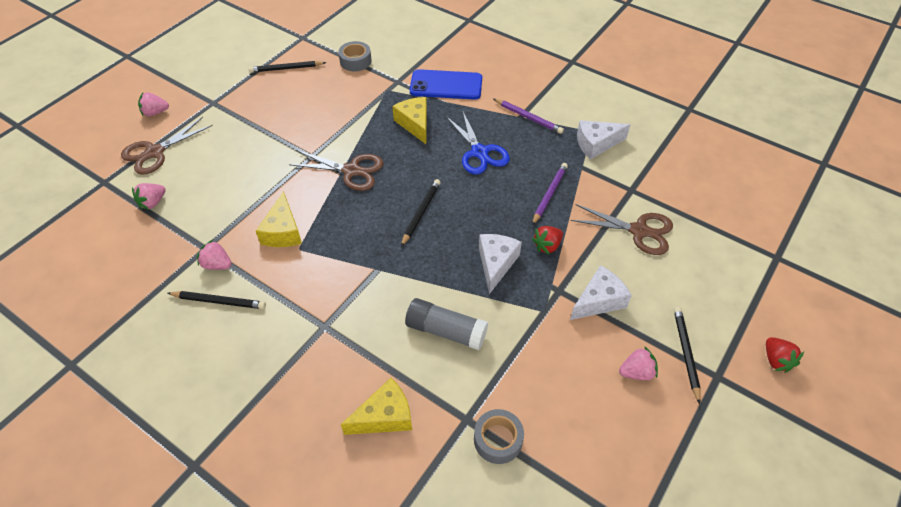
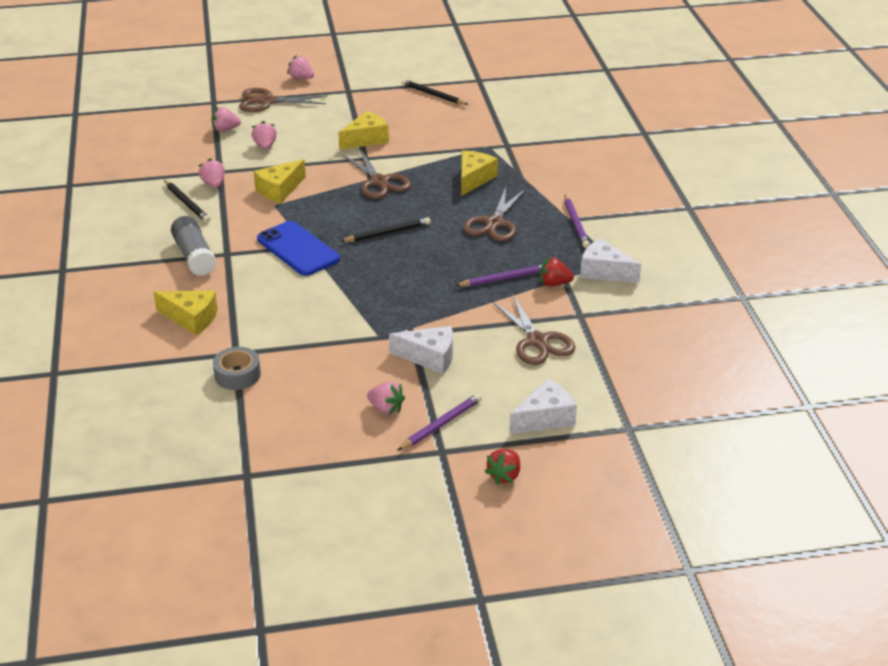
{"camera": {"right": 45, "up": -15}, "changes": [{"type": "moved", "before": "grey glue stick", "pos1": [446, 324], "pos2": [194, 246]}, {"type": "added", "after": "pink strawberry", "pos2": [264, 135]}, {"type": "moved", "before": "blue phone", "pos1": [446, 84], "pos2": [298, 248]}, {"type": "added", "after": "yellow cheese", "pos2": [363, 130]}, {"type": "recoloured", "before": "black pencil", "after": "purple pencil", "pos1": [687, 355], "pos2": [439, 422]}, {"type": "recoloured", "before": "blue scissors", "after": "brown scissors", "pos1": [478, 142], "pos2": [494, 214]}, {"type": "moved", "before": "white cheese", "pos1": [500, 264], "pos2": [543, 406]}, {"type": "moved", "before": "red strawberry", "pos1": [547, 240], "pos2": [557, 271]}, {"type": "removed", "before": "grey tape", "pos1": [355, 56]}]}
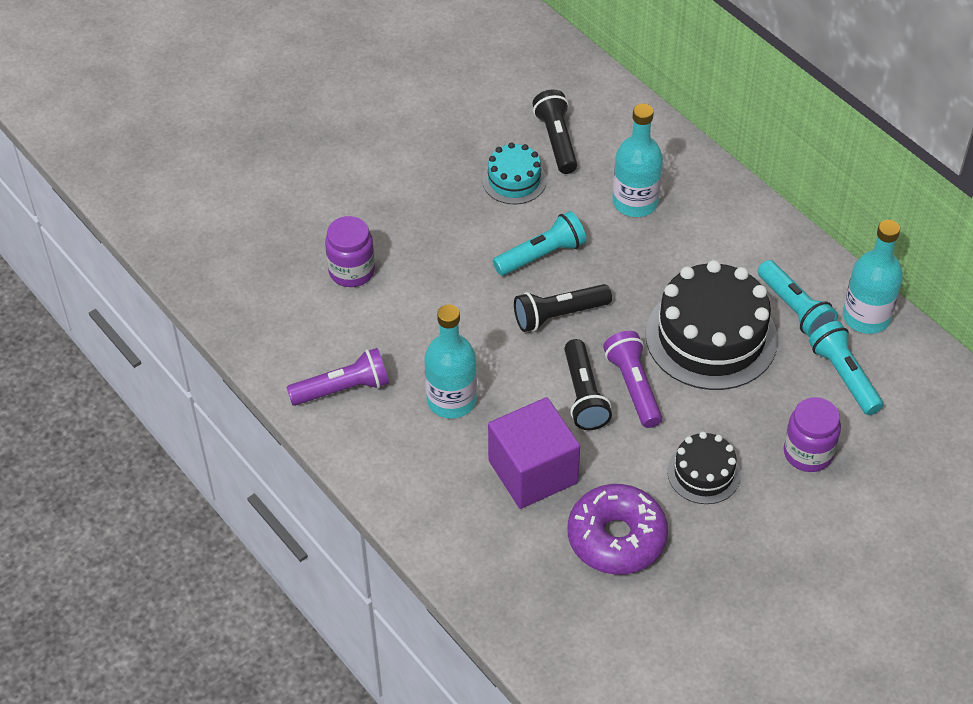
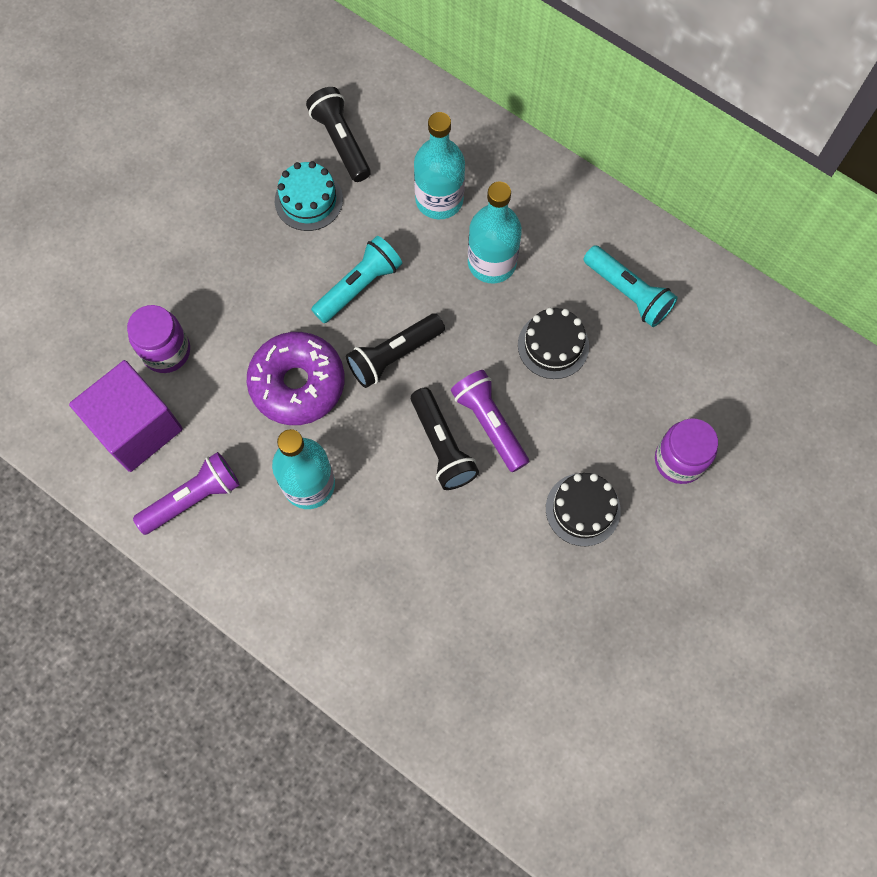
{"camera": {"right": -15, "up": 20}, "changes": [{"type": "moved", "before": "purple cube", "pos1": [534, 453], "pos2": [126, 416]}, {"type": "moved", "before": "purple donut", "pos1": [618, 529], "pos2": [296, 378]}, {"type": "moved", "before": "turquoise bottle", "pos1": [873, 277], "pos2": [495, 232]}, {"type": "resized", "before": "black cake", "pos1": [711, 325], "pos2": [553, 343], "scale": 0.53}, {"type": "removed", "before": "turquoise flashlight", "pos1": [846, 368]}]}
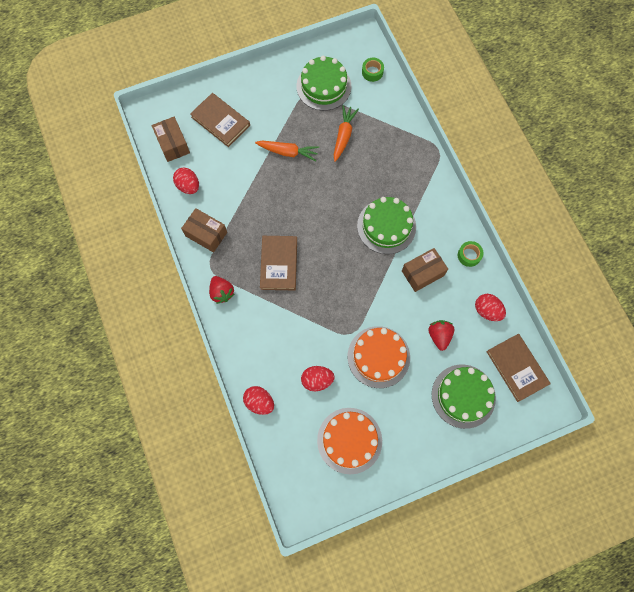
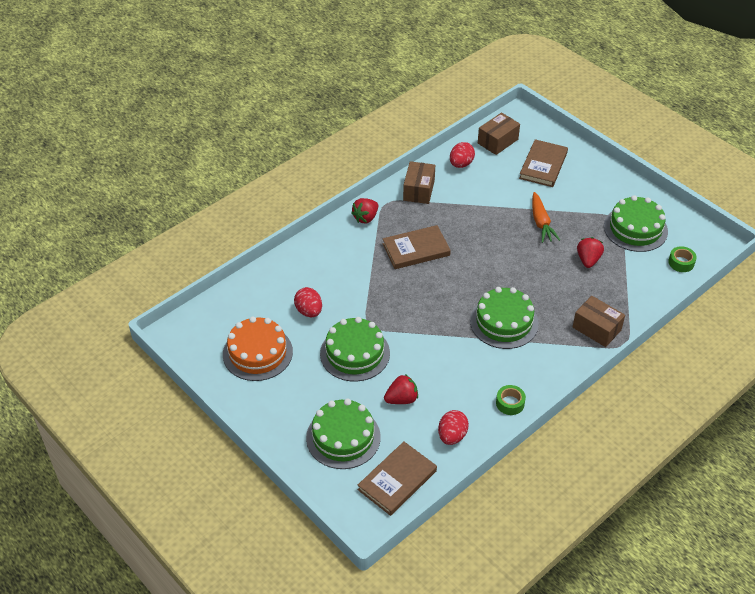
{"camera": {"right": 70, "up": -25}, "changes": [{"type": "recoloured", "before": "orange cake", "after": "green cake", "pos1": [379, 357], "pos2": [355, 349]}, {"type": "moved", "before": "brown box", "pos1": [425, 270], "pos2": [599, 321]}, {"type": "replaced", "before": "orange carrot", "after": "red strawberry", "pos1": [346, 133], "pos2": [590, 252]}, {"type": "removed", "before": "red egg", "pos1": [258, 400]}]}
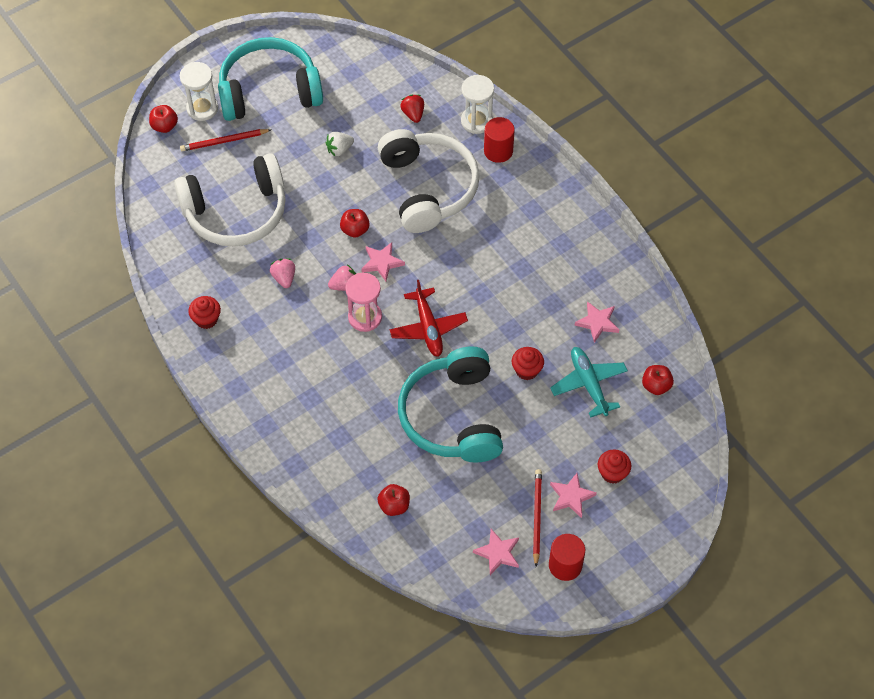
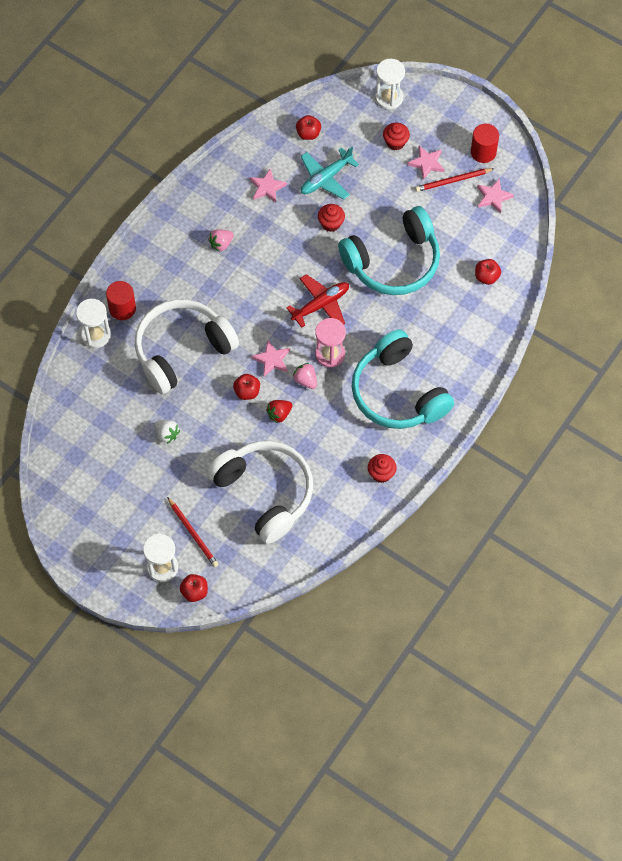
{"camera": {"right": -110, "up": 5}, "changes": [{"type": "moved", "before": "pink strawberry", "pos1": [282, 273], "pos2": [221, 240]}, {"type": "moved", "before": "red strawberry", "pos1": [412, 109], "pos2": [279, 412]}, {"type": "moved", "before": "turquoise headphones", "pos1": [270, 79], "pos2": [403, 379]}, {"type": "added", "after": "white hourglass", "pos2": [390, 84]}]}
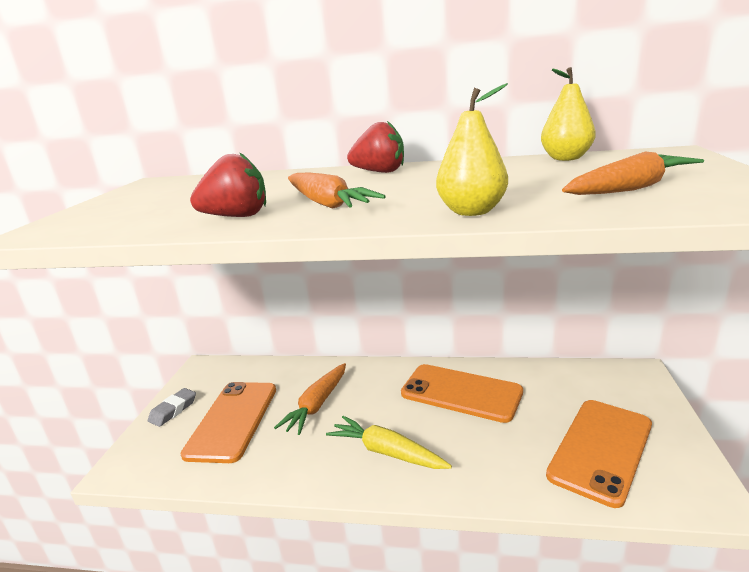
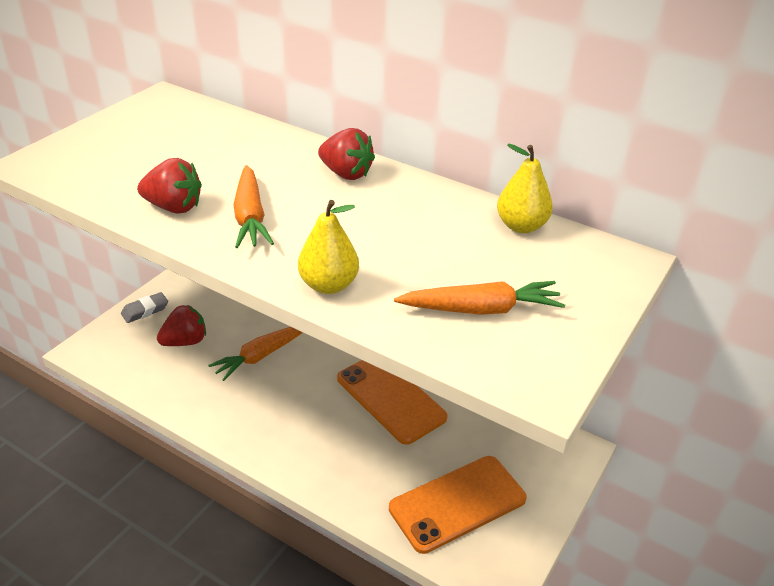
{"camera": {"right": 20, "up": 15}, "changes": [{"type": "replaced", "before": "orange phone", "after": "red strawberry", "pos1": [228, 422], "pos2": [181, 325]}, {"type": "removed", "before": "yellow carrot", "pos1": [389, 442]}]}
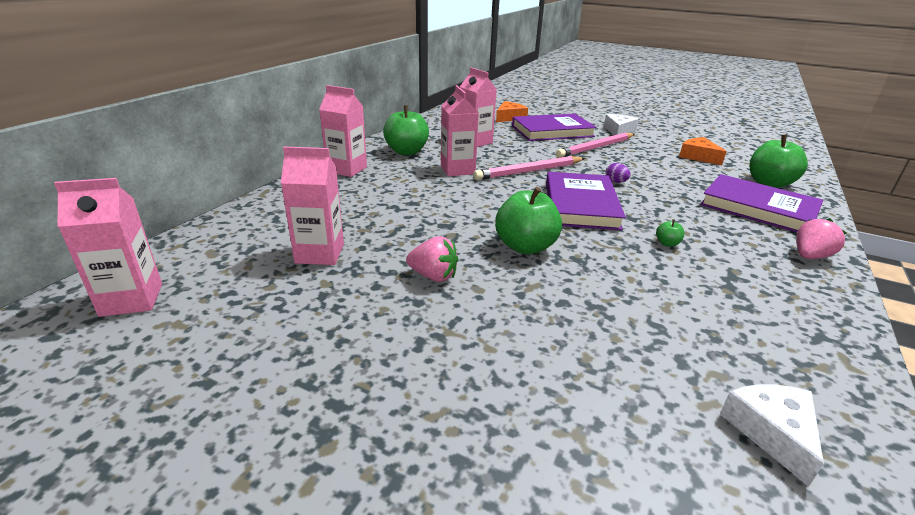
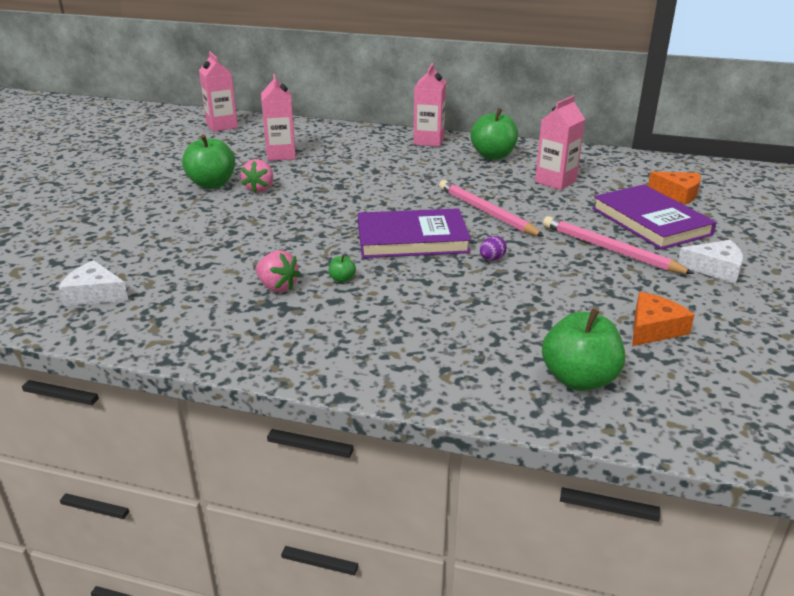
{"camera": {"right": 80, "up": 0}, "changes": [{"type": "turned", "before": "white cheese", "pos1": [772, 435], "pos2": [93, 283], "turn": -150}, {"type": "moved", "before": "green apple", "pos1": [528, 220], "pos2": [208, 161]}, {"type": "moved", "before": "pink strawberry", "pos1": [821, 238], "pos2": [278, 271]}, {"type": "removed", "before": "pink carton", "pos1": [460, 130]}, {"type": "removed", "before": "purple book", "pos1": [761, 203]}]}
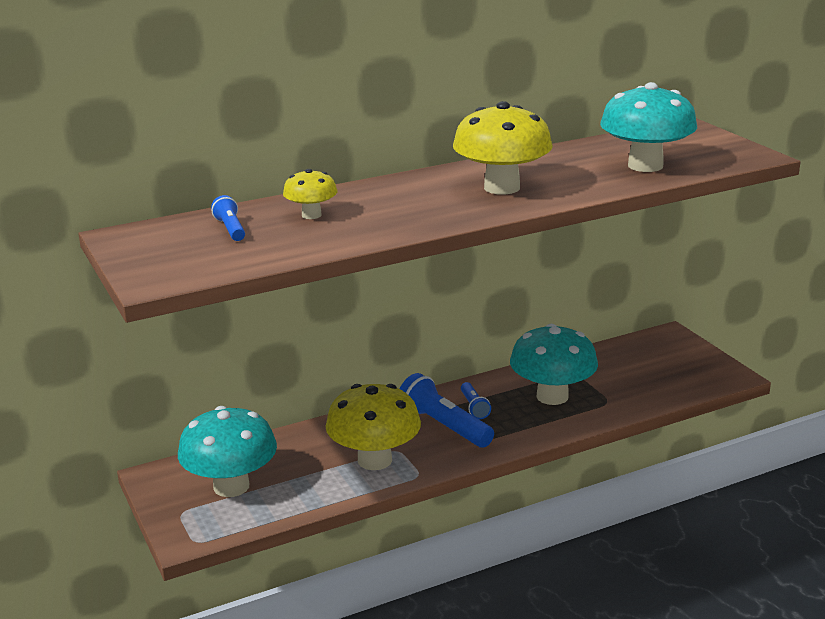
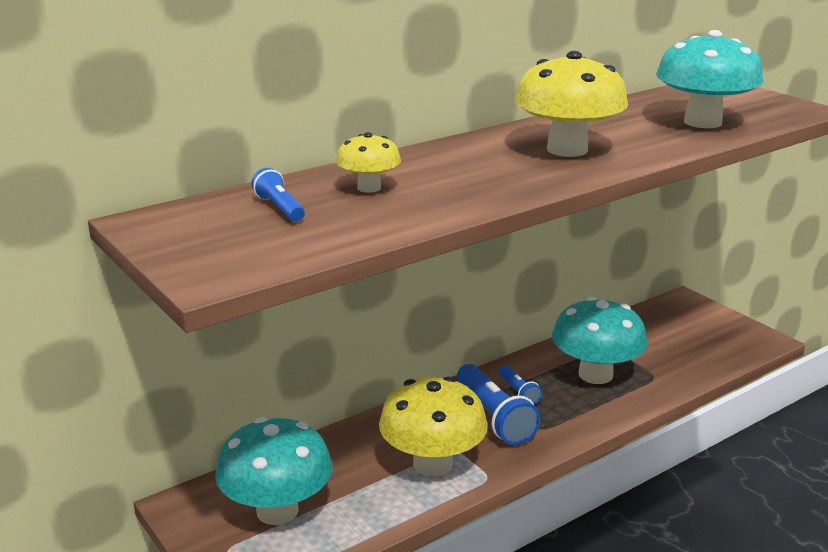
{"camera": {"right": -10, "up": 0}, "changes": [{"type": "turned", "before": "blue flashlight", "pos1": [447, 410], "pos2": [499, 404], "turn": -150}]}
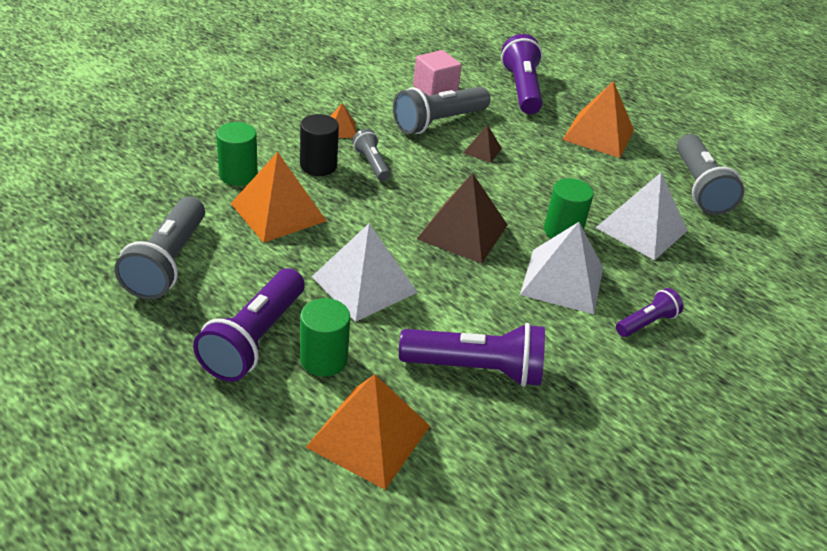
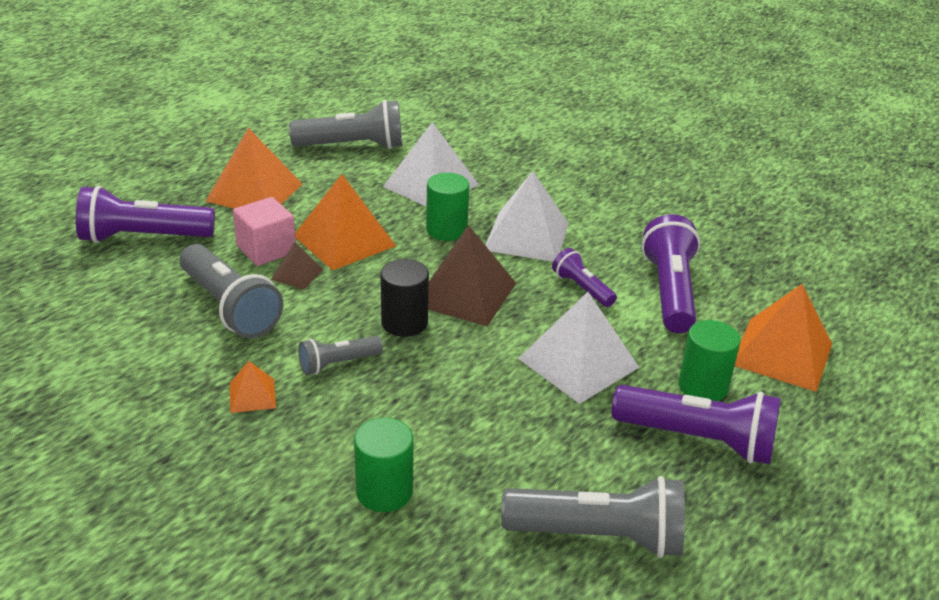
{"camera": {"right": -90, "up": -5}, "changes": [{"type": "moved", "before": "pink cube", "pos1": [437, 73], "pos2": [264, 231]}, {"type": "moved", "before": "orange pyramid", "pos1": [279, 197], "pos2": [345, 222]}, {"type": "moved", "before": "black cylinder", "pos1": [319, 145], "pos2": [405, 298]}, {"type": "moved", "before": "purple flashlight", "pos1": [650, 312], "pos2": [584, 277]}]}
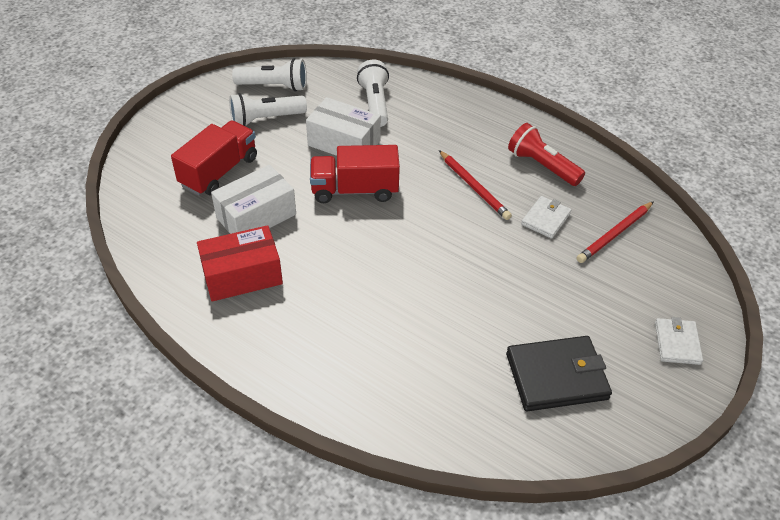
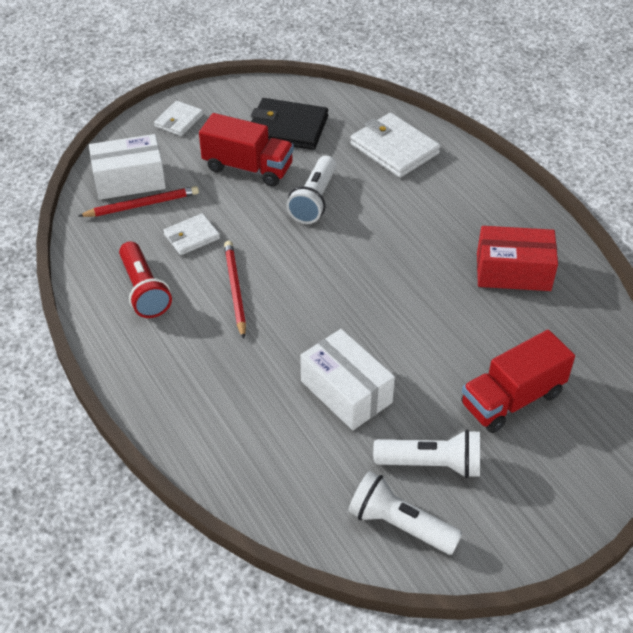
{"camera": {"right": -155, "up": 0}, "changes": [{"type": "moved", "before": "white box", "pos1": [253, 199], "pos2": [127, 167]}, {"type": "moved", "before": "red truck", "pos1": [355, 174], "pos2": [246, 150]}, {"type": "moved", "before": "white flashlight", "pos1": [373, 93], "pos2": [311, 190]}, {"type": "added", "after": "white wallet", "pos2": [395, 145]}]}
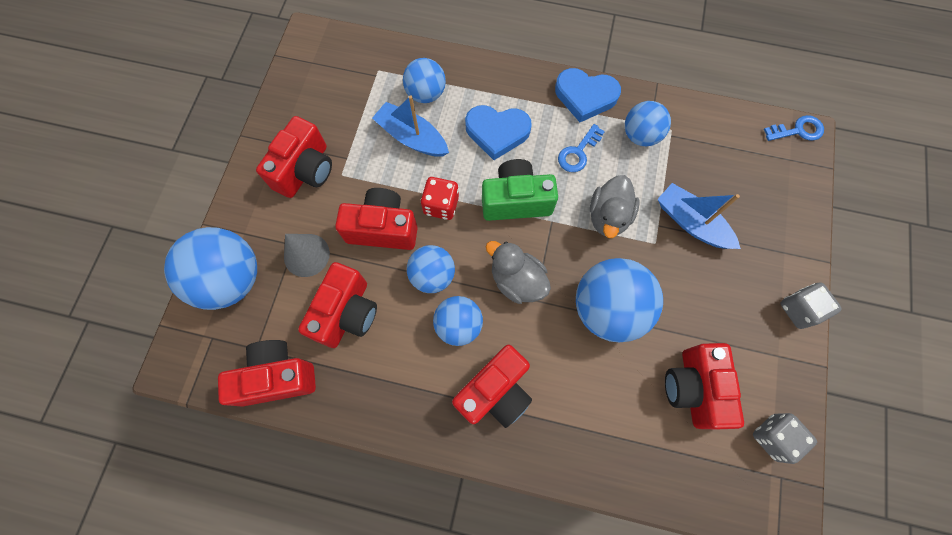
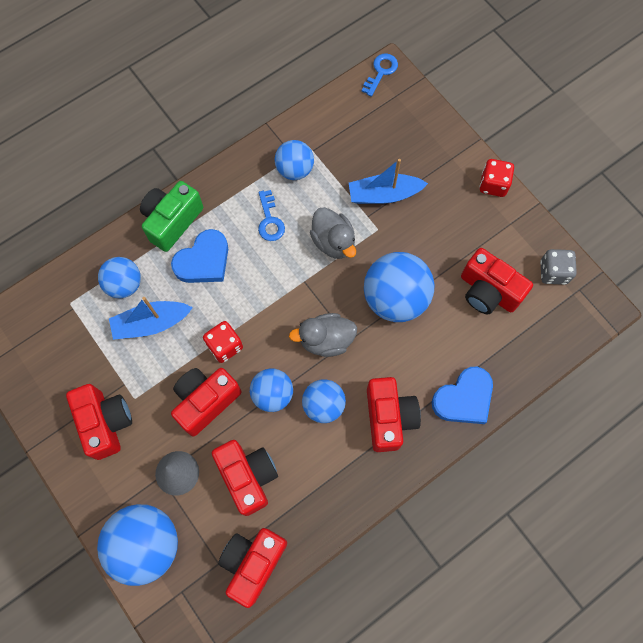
{"camera": {"right": -50, "up": 0}, "changes": [{"type": "moved", "before": "green camera", "pos1": [520, 190], "pos2": [171, 216]}, {"type": "moved", "before": "blue heart", "pos1": [588, 95], "pos2": [462, 395]}, {"type": "recoloured", "before": "grey dice", "after": "red dice", "pos1": [811, 306], "pos2": [496, 178]}]}
